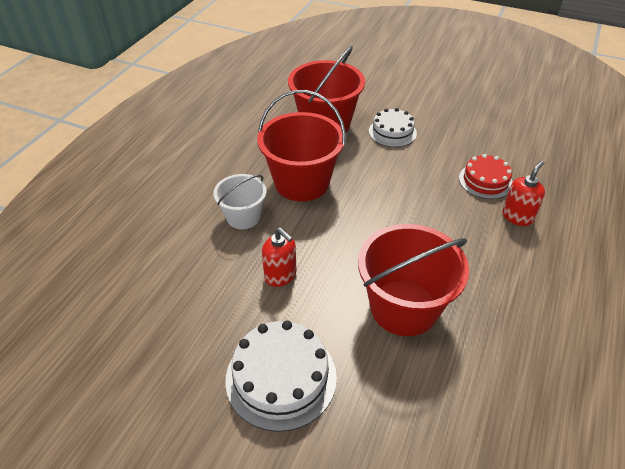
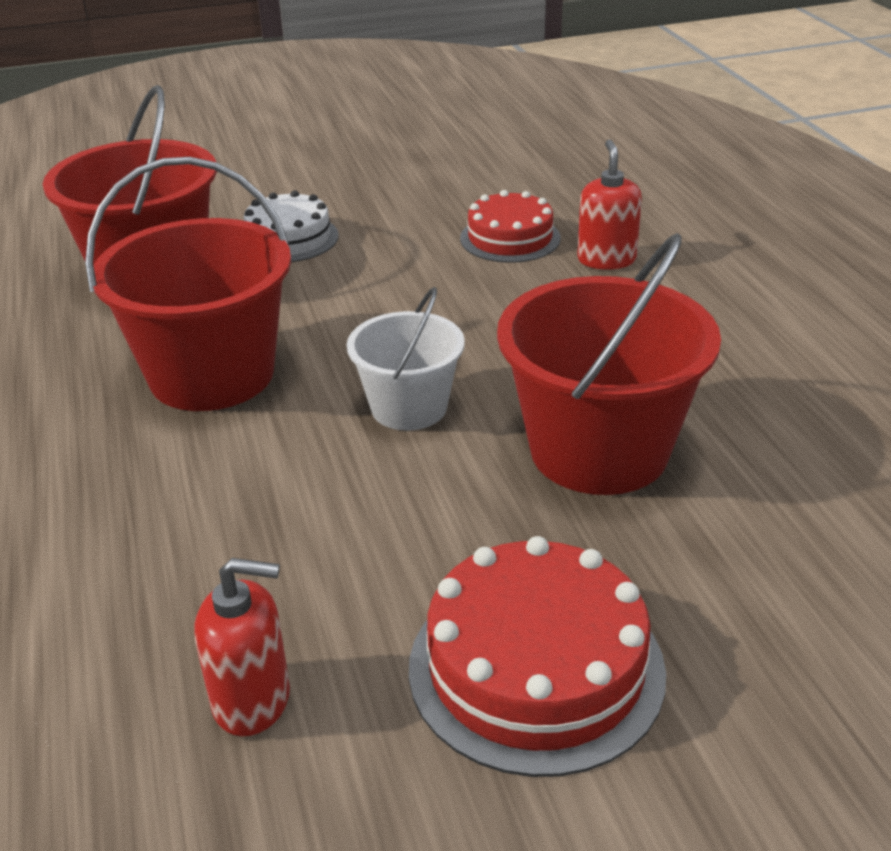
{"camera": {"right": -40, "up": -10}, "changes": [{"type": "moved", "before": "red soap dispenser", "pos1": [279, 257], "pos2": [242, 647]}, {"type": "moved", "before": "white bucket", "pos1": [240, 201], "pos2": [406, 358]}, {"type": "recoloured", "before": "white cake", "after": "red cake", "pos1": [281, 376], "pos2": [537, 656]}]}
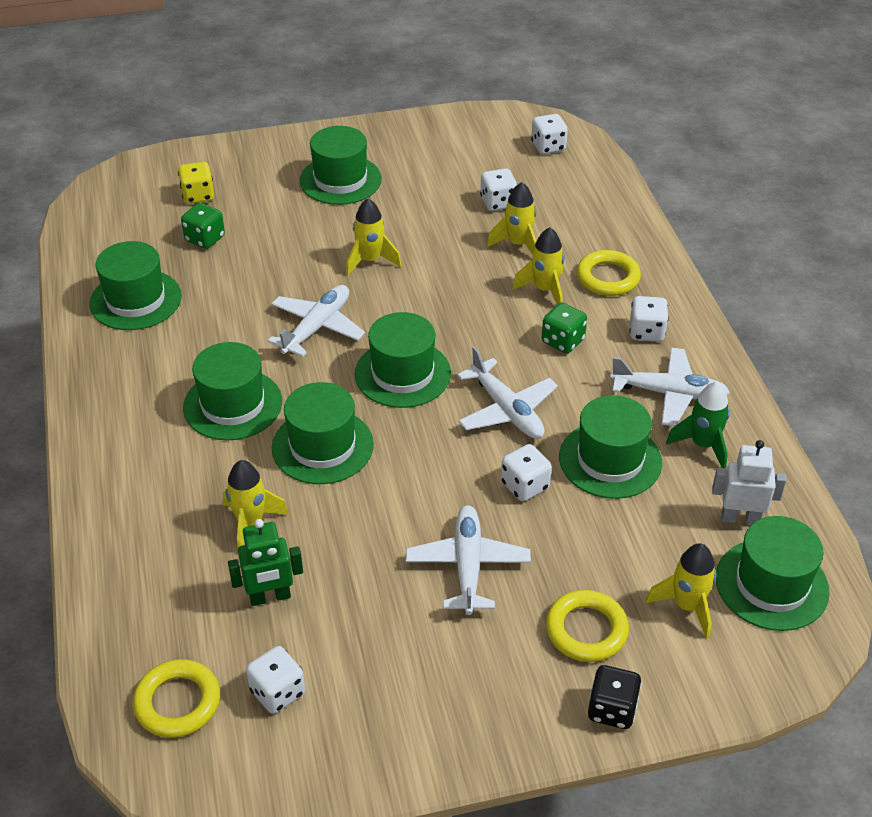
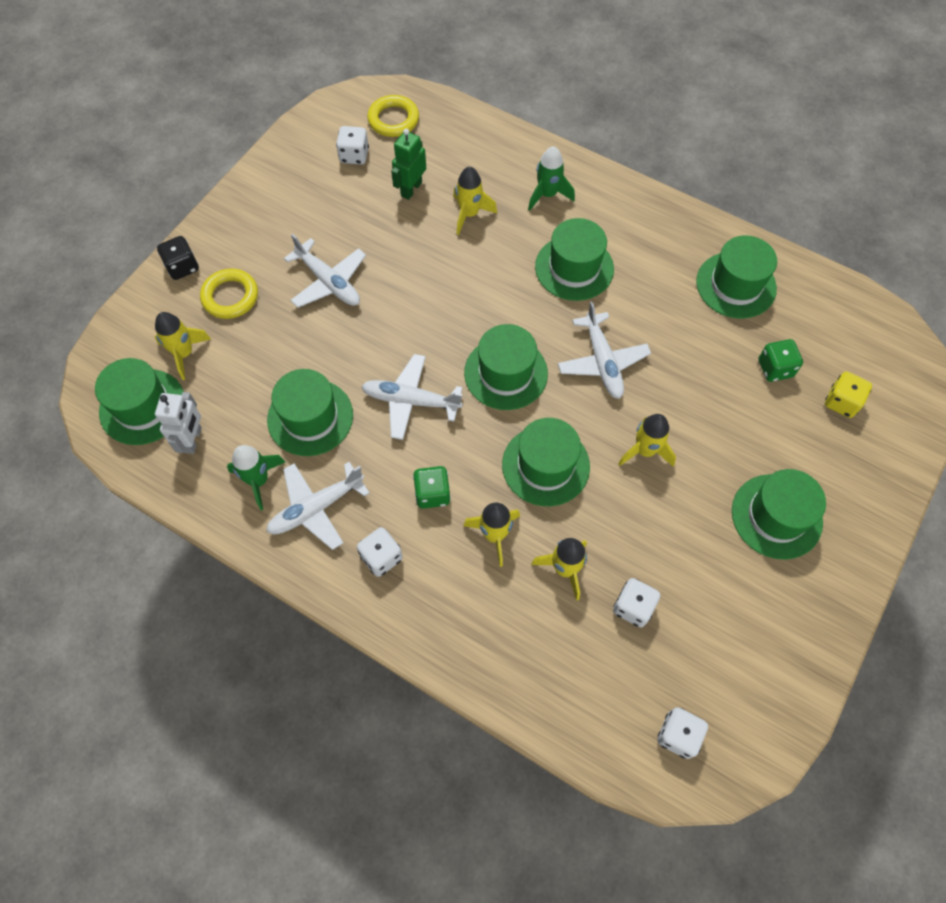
{"camera": {"right": 135, "up": 20}, "changes": [{"type": "turned", "before": "white robot", "pos1": [749, 482], "pos2": [178, 423], "turn": -45}, {"type": "moved", "before": "green hat", "pos1": [323, 433], "pos2": [546, 462]}, {"type": "added", "after": "green rocket", "pos2": [551, 178]}, {"type": "removed", "before": "white dice", "pos1": [526, 472]}, {"type": "removed", "before": "yellow ring", "pos1": [609, 273]}]}
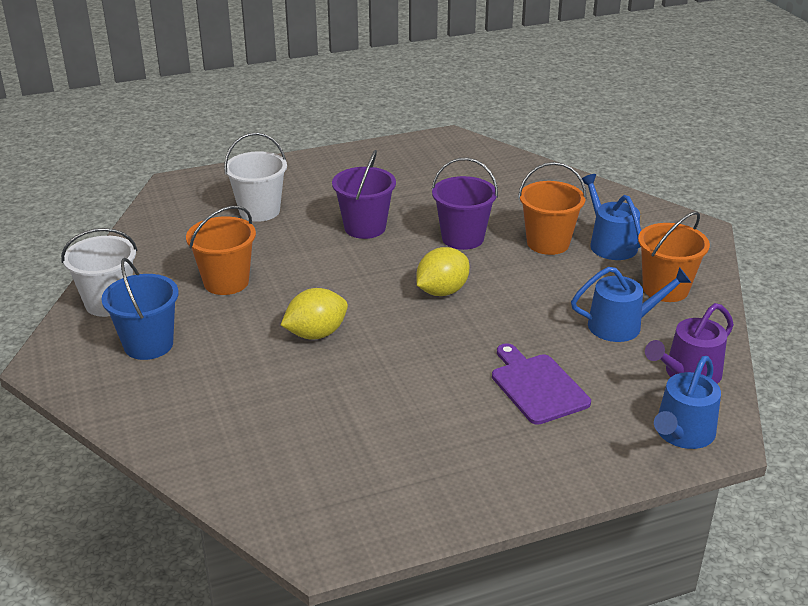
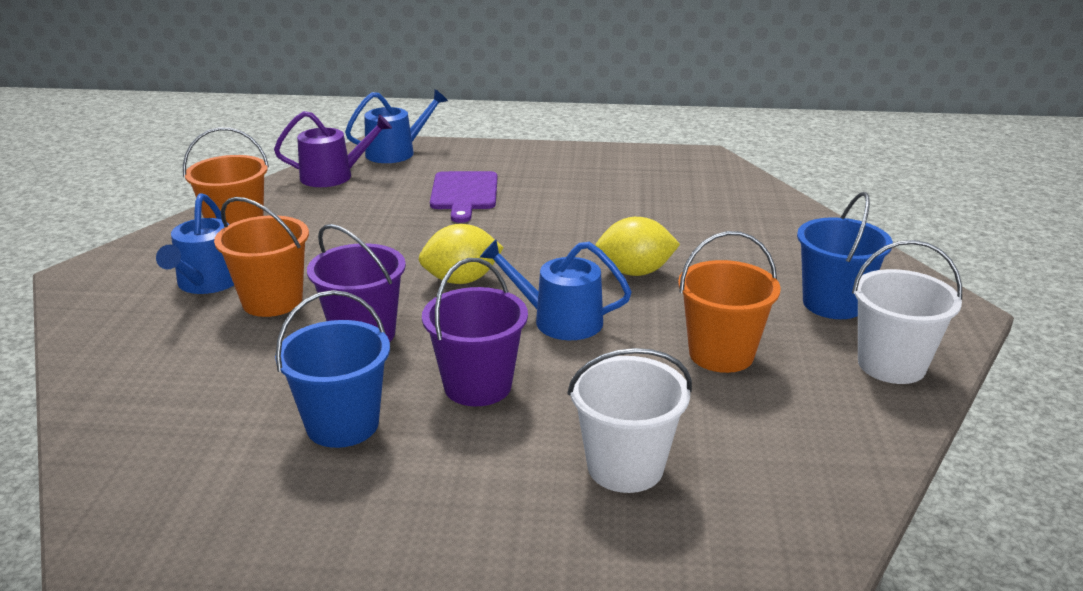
{"camera": {"right": -155, "up": -5}, "changes": [{"type": "added", "after": "blue bucket", "pos2": [332, 369]}, {"type": "moved", "before": "blue watering can", "pos1": [631, 304], "pos2": [556, 289]}]}
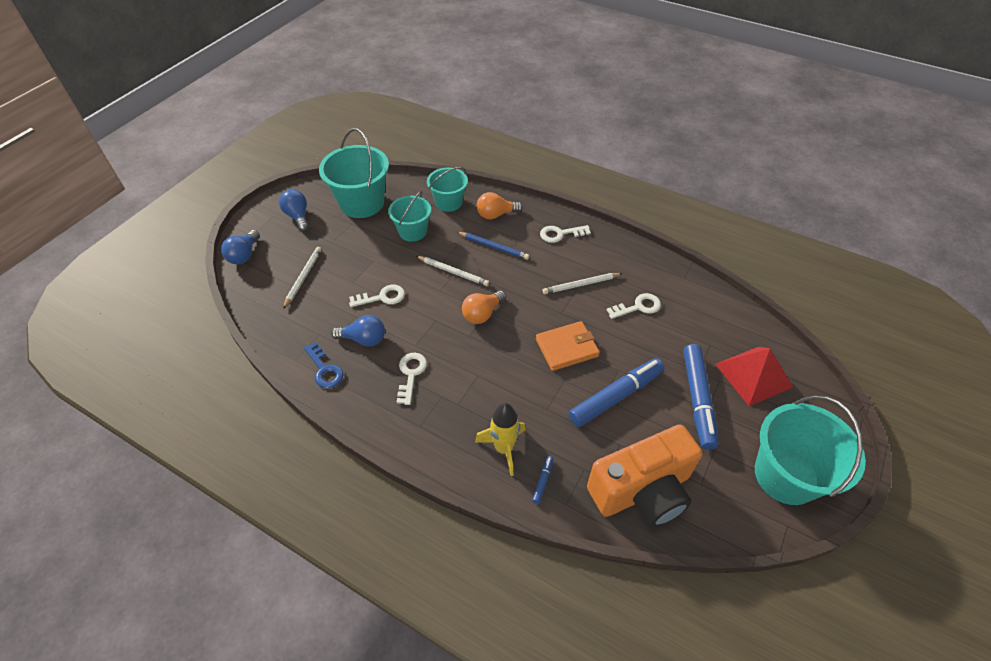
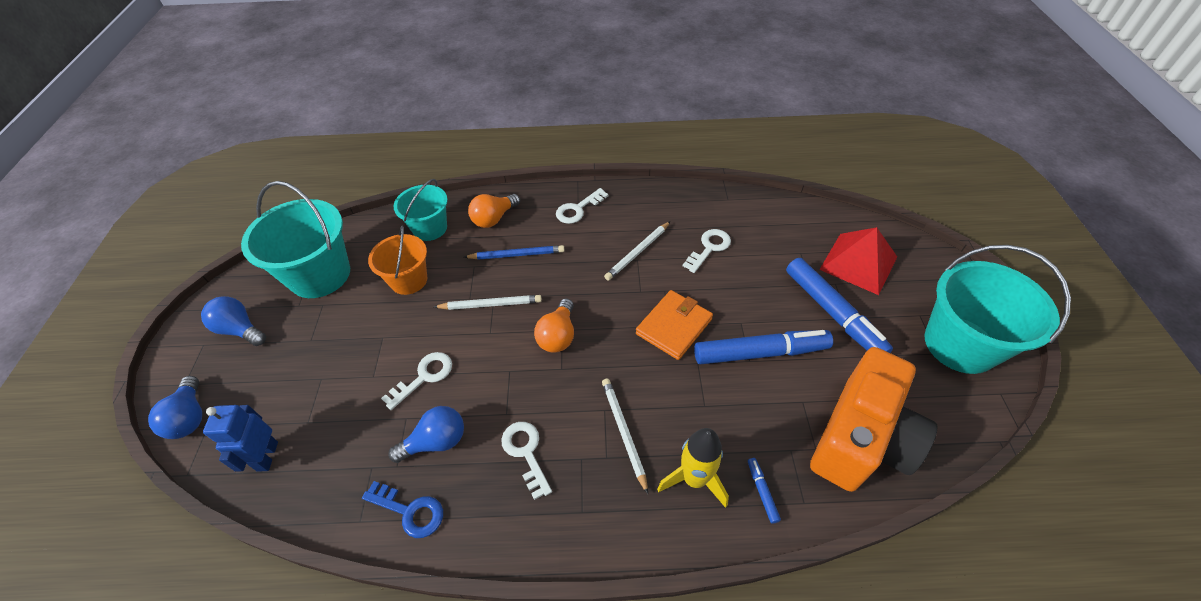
{"camera": {"right": -30, "up": 0}, "changes": [{"type": "added", "after": "blue robot", "pos2": [240, 438]}, {"type": "recoloured", "before": "turquoise bucket", "after": "orange bucket", "pos1": [409, 216], "pos2": [397, 260]}, {"type": "moved", "before": "white pencil", "pos1": [302, 278], "pos2": [625, 436]}, {"type": "turned", "before": "blue marker", "pos1": [617, 392], "pos2": [763, 347], "turn": 60}]}
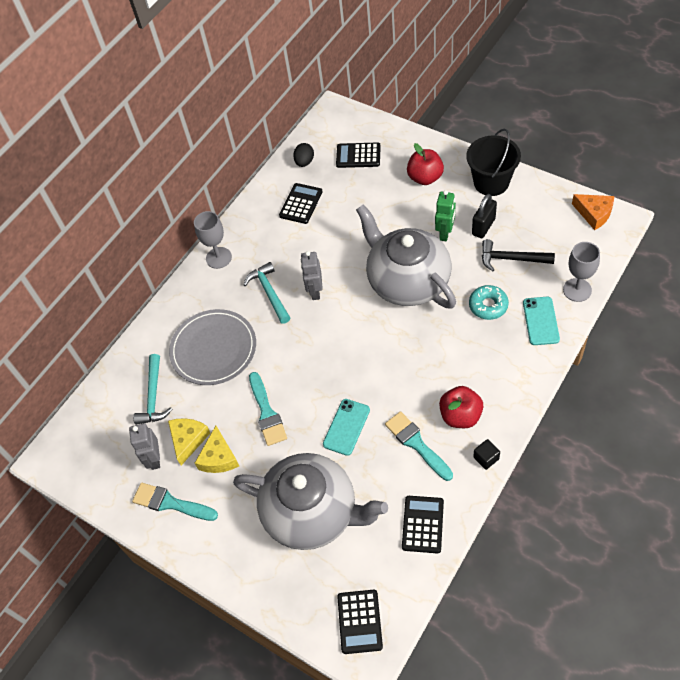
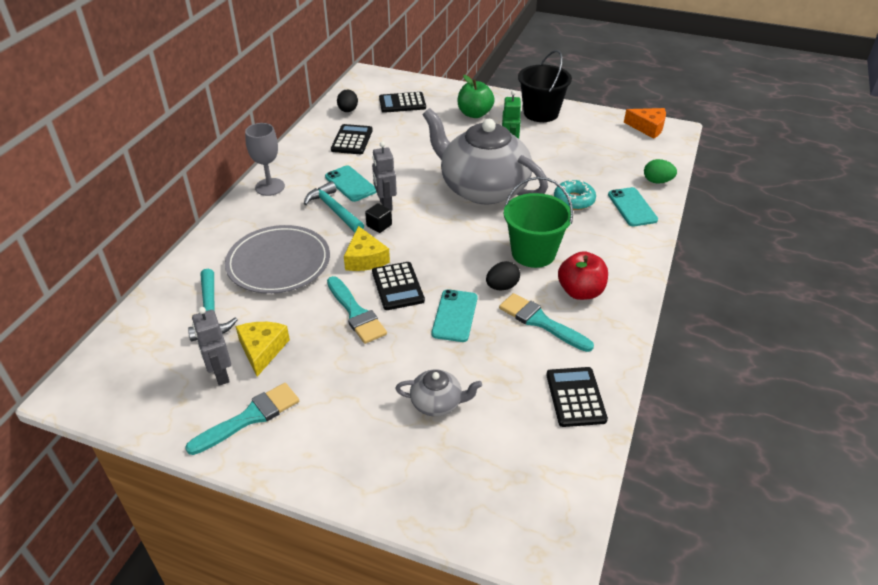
{"camera": {"right": -20, "up": -15}, "changes": [{"type": "turned", "before": "turquoise brush", "pos1": [175, 502], "pos2": [242, 419], "turn": 135}, {"type": "added", "after": "turquoise phone", "pos2": [350, 184]}, {"type": "moved", "before": "yellow cheese", "pos1": [217, 449], "pos2": [367, 248]}, {"type": "moved", "before": "black cube", "pos1": [486, 454], "pos2": [378, 218]}, {"type": "moved", "before": "black calculator", "pos1": [360, 622], "pos2": [398, 286]}, {"type": "resized", "before": "grey teapot", "pos1": [310, 501], "pos2": [438, 393], "scale": 0.43}, {"type": "recoloured", "before": "red apple", "after": "green apple", "pos1": [425, 164], "pos2": [476, 96]}, {"type": "added", "after": "black egg", "pos2": [503, 275]}, {"type": "added", "after": "green bucket", "pos2": [538, 222]}, {"type": "replaced", "before": "grey goblet", "after": "green egg", "pos1": [581, 272], "pos2": [660, 171]}, {"type": "removed", "before": "black padlock", "pos1": [484, 216]}, {"type": "removed", "before": "black hammer", "pos1": [518, 255]}]}
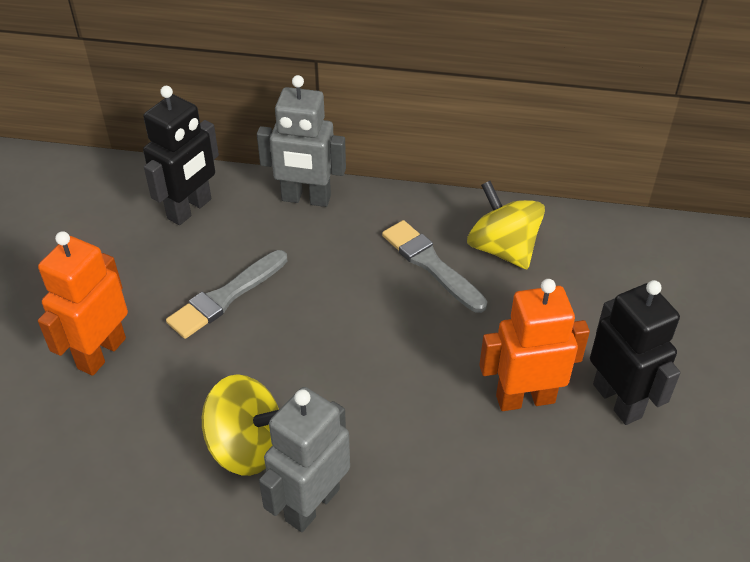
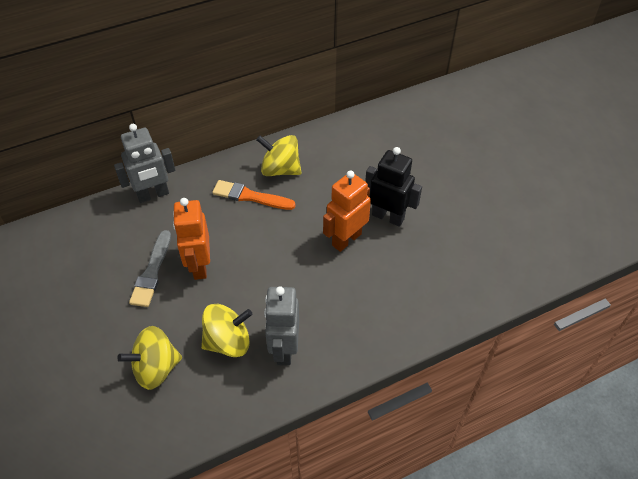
{"camera": {"right": -35, "up": 5}, "changes": [{"type": "added", "after": "yellow spinning top", "pos2": [149, 358]}, {"type": "moved", "before": "orange robot", "pos1": [83, 303], "pos2": [191, 239]}, {"type": "recoloured", "before": "grey brush", "after": "orange brush", "pos1": [434, 266], "pos2": [254, 195]}, {"type": "removed", "before": "black robot", "pos1": [181, 155]}]}
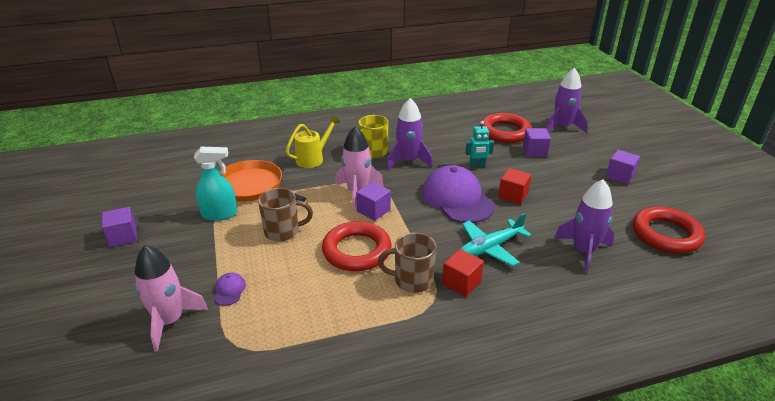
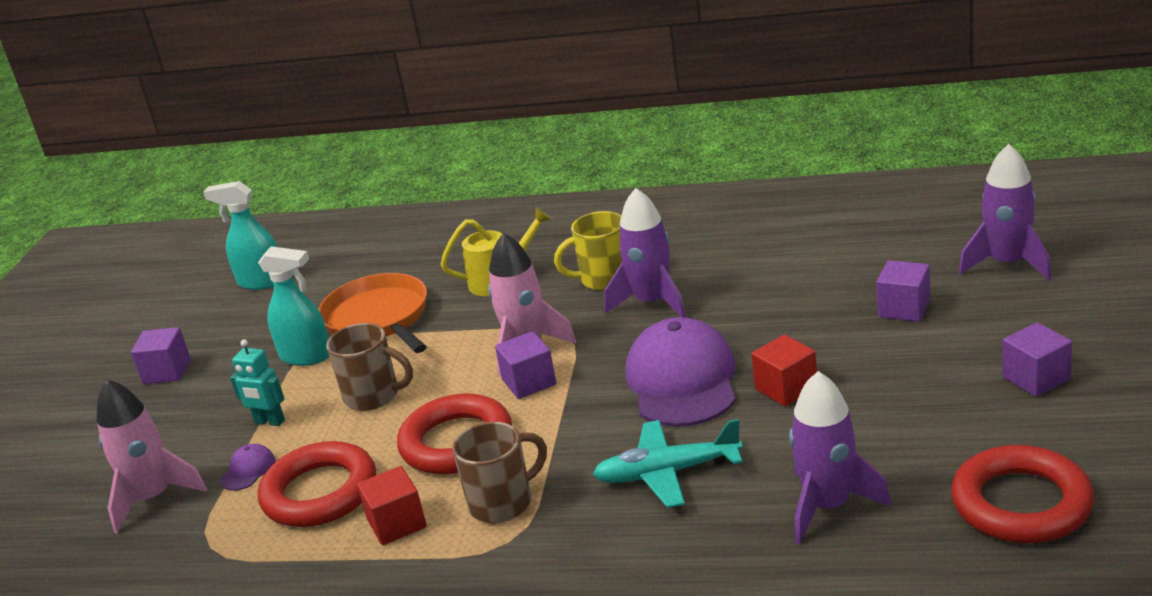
{"camera": {"right": 30, "up": -5}, "changes": [{"type": "added", "after": "turquoise spray bottle", "pos2": [240, 235]}, {"type": "moved", "before": "turquoise robot", "pos1": [480, 144], "pos2": [257, 382]}, {"type": "moved", "before": "red ring", "pos1": [506, 128], "pos2": [317, 484]}, {"type": "moved", "before": "red cube", "pos1": [463, 273], "pos2": [392, 505]}, {"type": "turned", "before": "brown mug", "pos1": [407, 263], "pos2": [499, 472], "turn": 120}]}
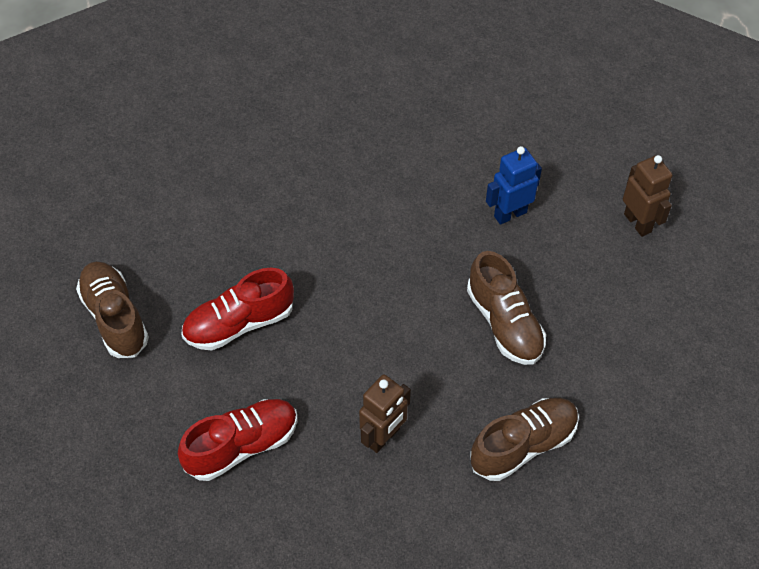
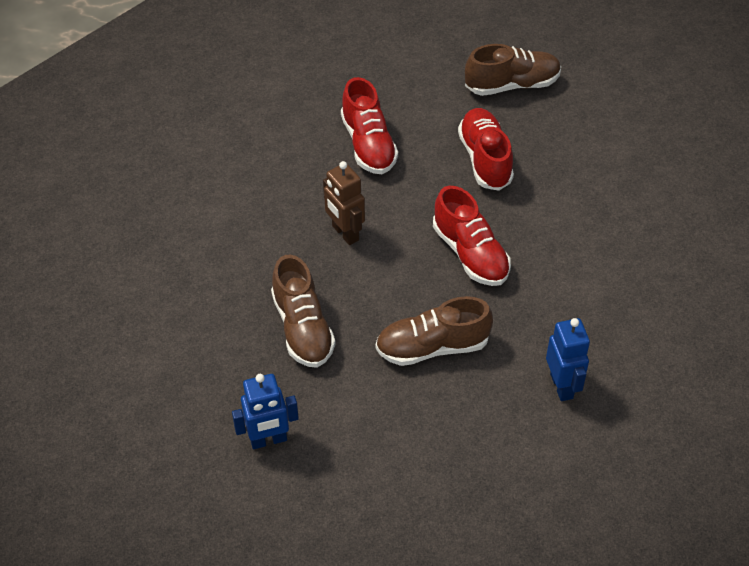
{"camera": {"right": 105, "up": -5}, "changes": [{"type": "added", "after": "blue robot", "pos2": [265, 411]}, {"type": "added", "after": "red shoe", "pos2": [472, 236]}, {"type": "removed", "before": "brown robot", "pos1": [648, 196]}]}
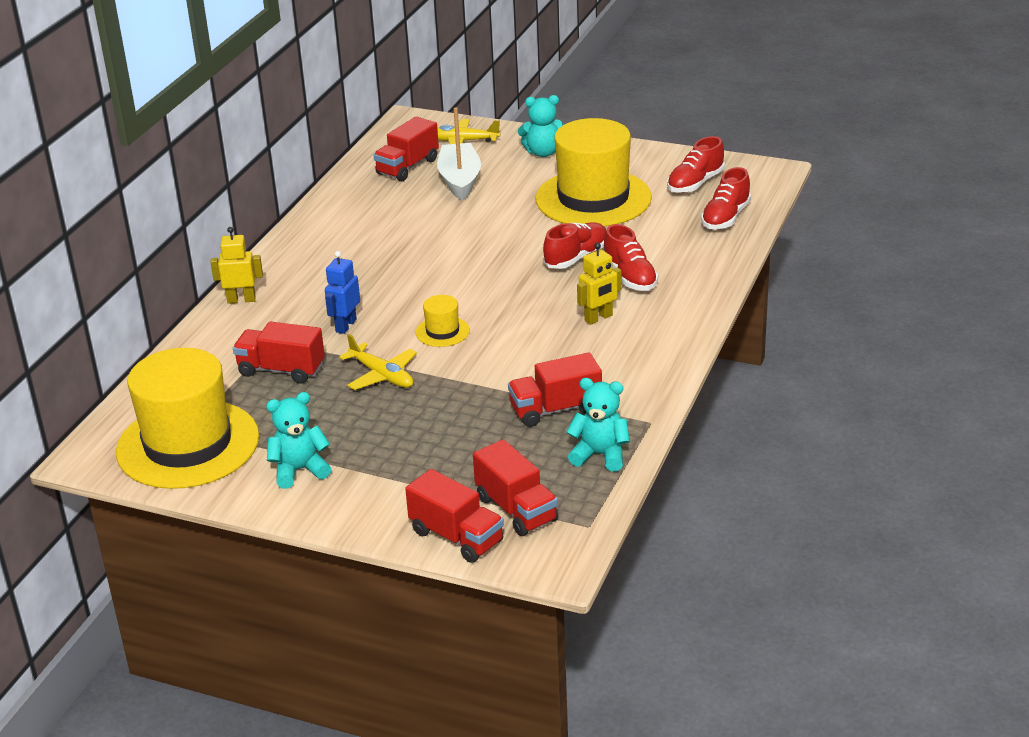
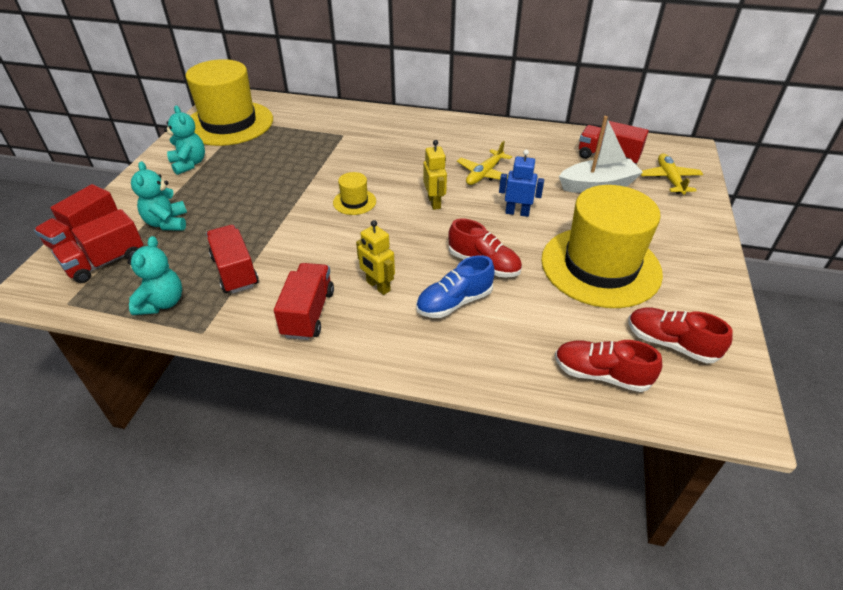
{"camera": {"right": 80, "up": 10}, "changes": [{"type": "moved", "before": "turquoise teddy bear", "pos1": [541, 126], "pos2": [159, 195]}, {"type": "moved", "before": "red truck", "pos1": [279, 352], "pos2": [304, 301]}, {"type": "recoloured", "before": "red shoe", "after": "blue shoe", "pos1": [631, 257], "pos2": [455, 286]}, {"type": "moved", "before": "yellow robot", "pos1": [236, 265], "pos2": [435, 175]}, {"type": "moved", "before": "yellow plane", "pos1": [378, 362], "pos2": [484, 163]}, {"type": "moved", "before": "blue robot", "pos1": [342, 292], "pos2": [521, 183]}]}
